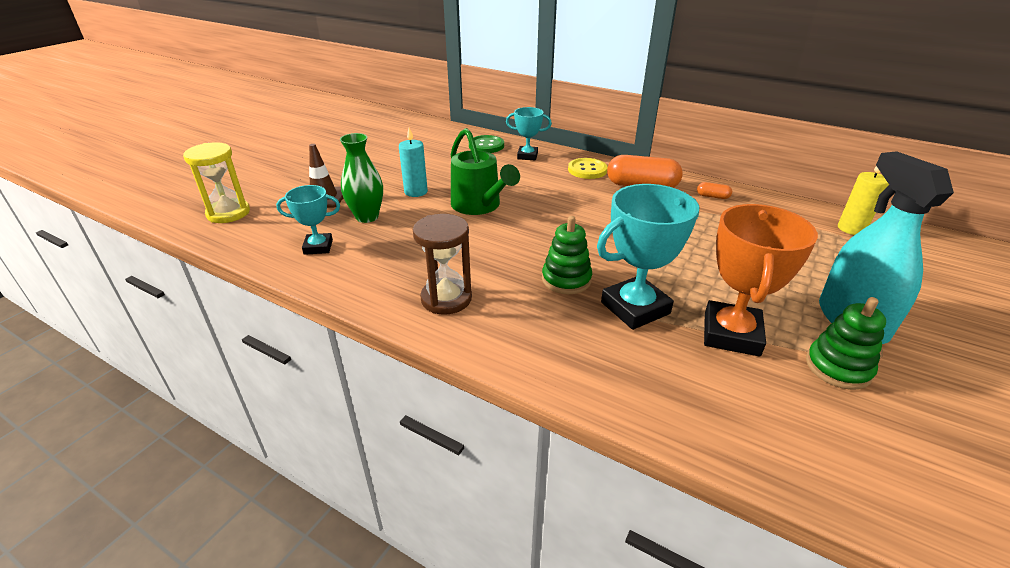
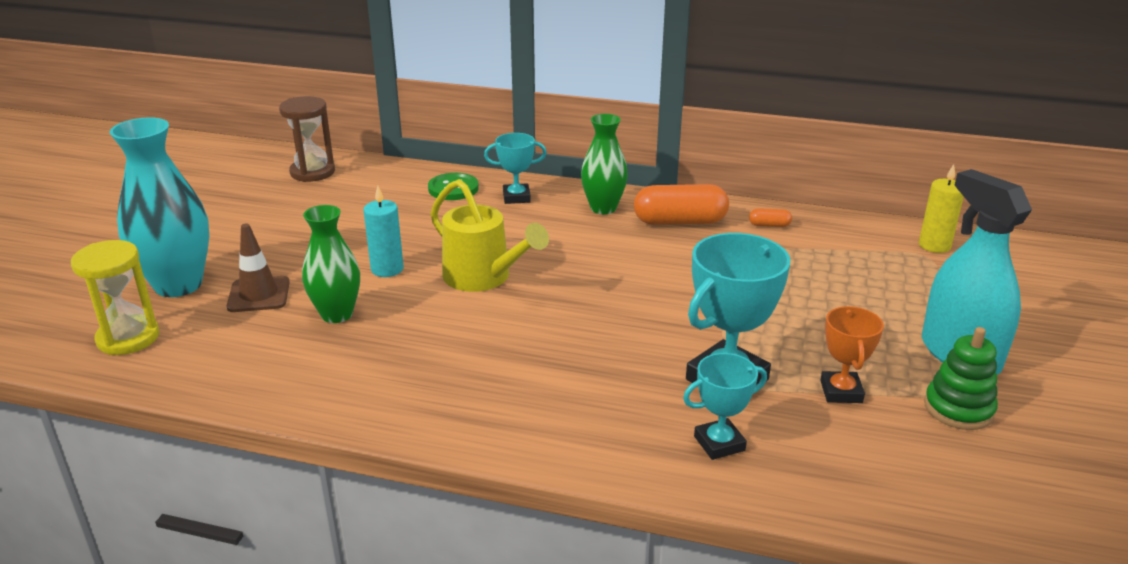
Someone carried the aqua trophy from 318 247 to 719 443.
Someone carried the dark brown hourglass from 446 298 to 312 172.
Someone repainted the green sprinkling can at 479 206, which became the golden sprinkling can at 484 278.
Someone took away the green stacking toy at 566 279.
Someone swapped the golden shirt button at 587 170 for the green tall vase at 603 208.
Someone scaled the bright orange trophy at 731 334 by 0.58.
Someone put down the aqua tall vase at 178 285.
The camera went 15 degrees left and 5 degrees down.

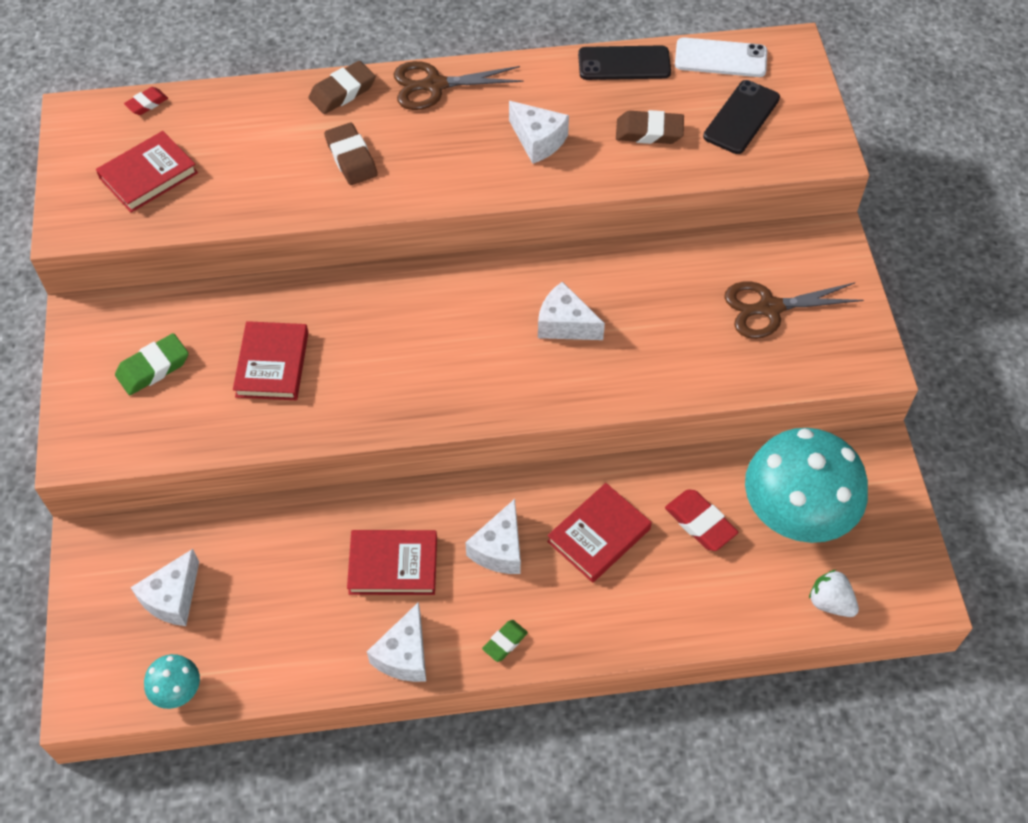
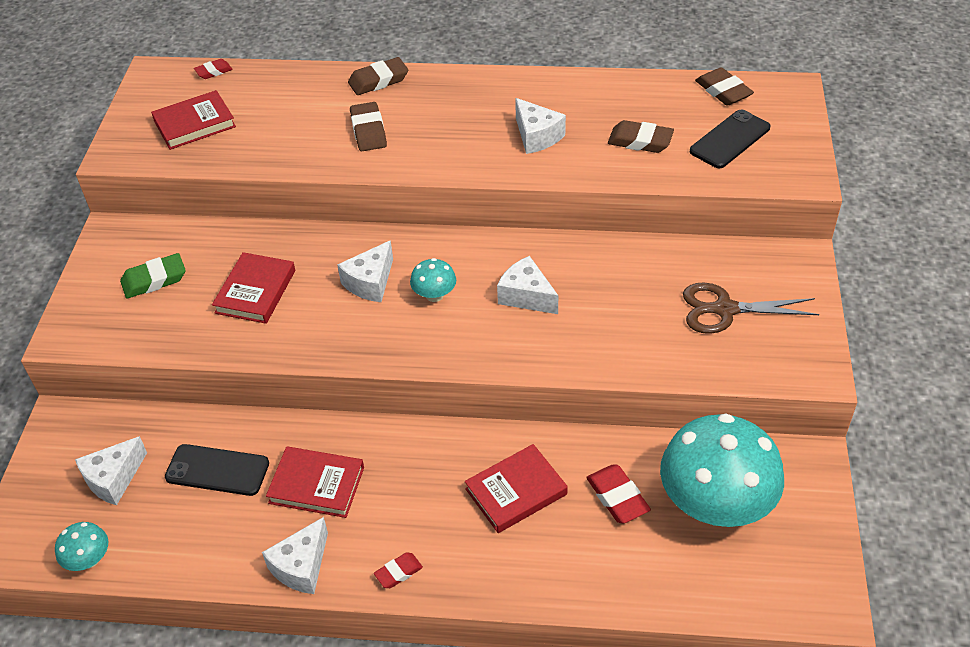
Someone took away the dark brown scissors at 435 85.
Someone carried the white cheese wedge from 499 549 to 370 282.
Someone repainted the green pencil eraser at 505 642, which became the scarlet pencil eraser at 398 572.
Someone carried the jet-black smartphone from 624 64 to 217 470.
Someone swapped the white smartphone at 720 58 for the dark brown pencil eraser at 723 91.
Someone took away the white toy strawberry at 830 602.
Someone put down the aqua mushroom at 434 295.
The camera went 15 degrees right and 10 degrees down.

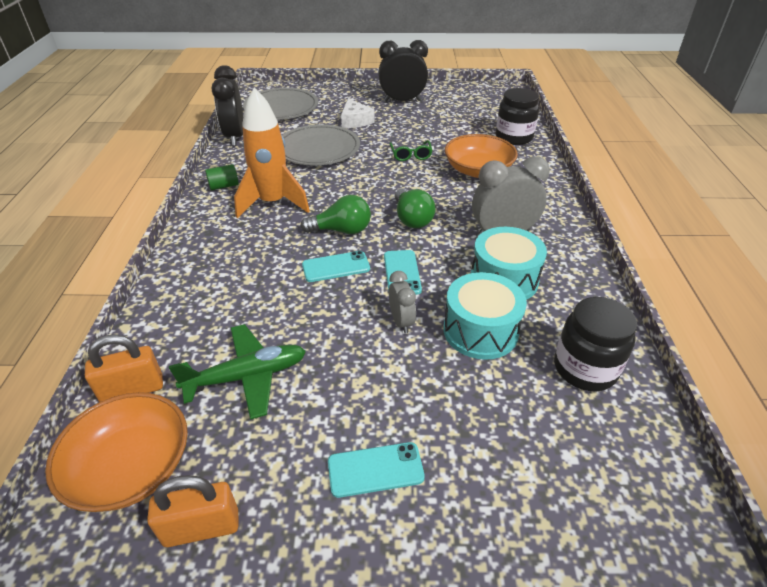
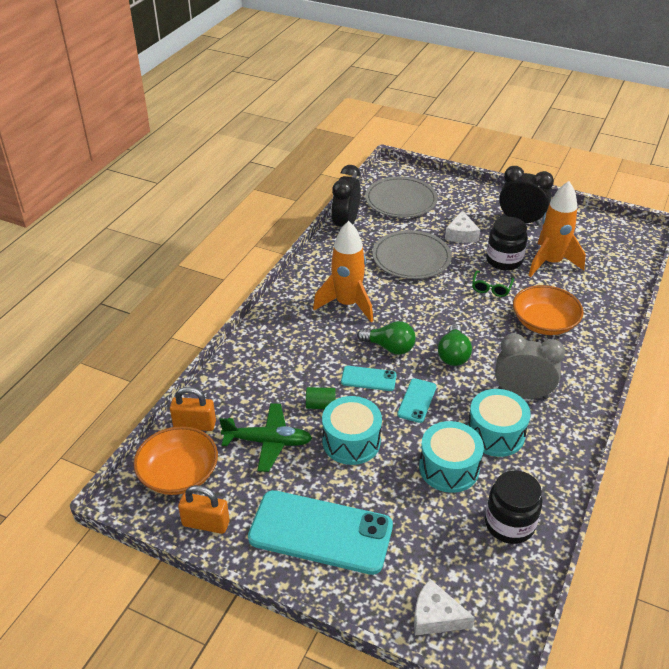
Someone carried the green solid cylinder from 224 186 to 320 405.
Someone scaled the aqua smartphone at 375 469 by 2.15.
Someone took away the gray bedside clock at 401 321.
Someone carried the jet-black preserve jar from 513 137 to 504 260.
Someone put down the aqua toy drum at 351 441.
Someone put down the white cheese wedge at 435 616.
Someone put down the bright orange spaceship at 550 263.
The camera went 25 degrees right and 0 degrees up.

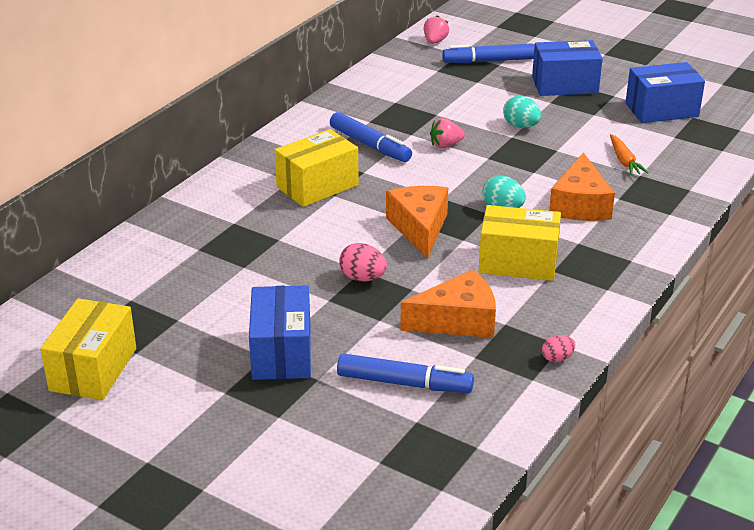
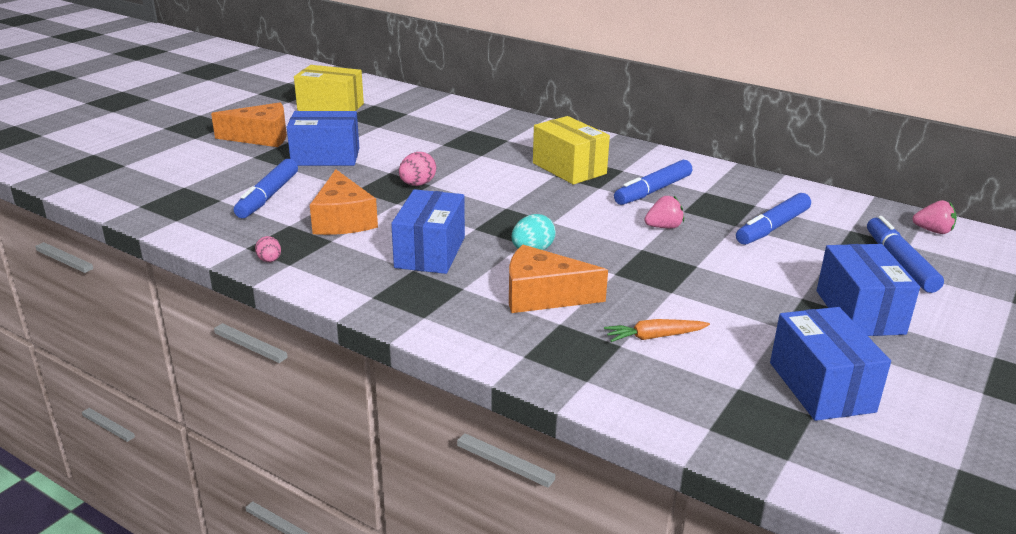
Someone carried the bright orange cheese wedge from 419 228 to 261 137.
Someone rotated the rosy toy strawberry at 445 145 by 90 degrees clockwise.
Someone repainted the golden package at 518 262, which became the cobalt package at 430 252.
Someone took away the aqua egg shape at 521 126.
Someone put down the cobalt marker pen at 772 227.
The camera went 90 degrees right and 5 degrees down.

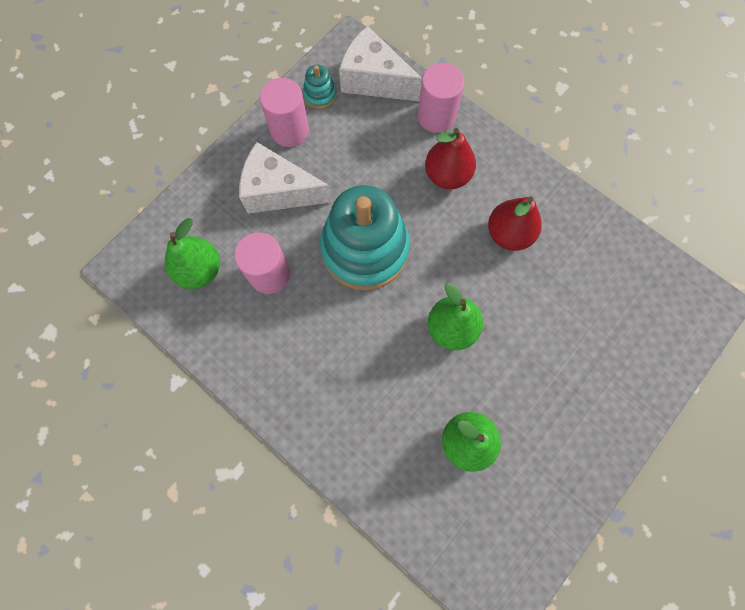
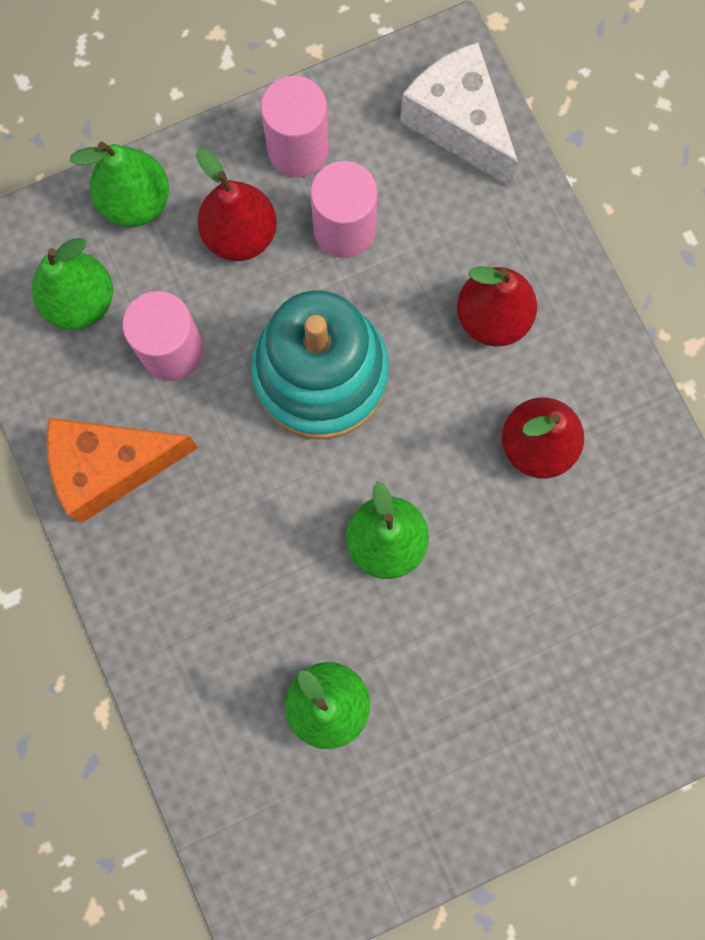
Someone swapped the white cheese wedge at 279 191 for the scarlet pear at 240 235.
Someone took away the aqua stacking toy at 320 95.
Someone carried the rosy solid cylinder from 436 116 to 344 229.
Someone put down the bright orange cheese wedge at 111 467.
Someone put down the green pear at 136 202.
The camera went 25 degrees right and 5 degrees up.

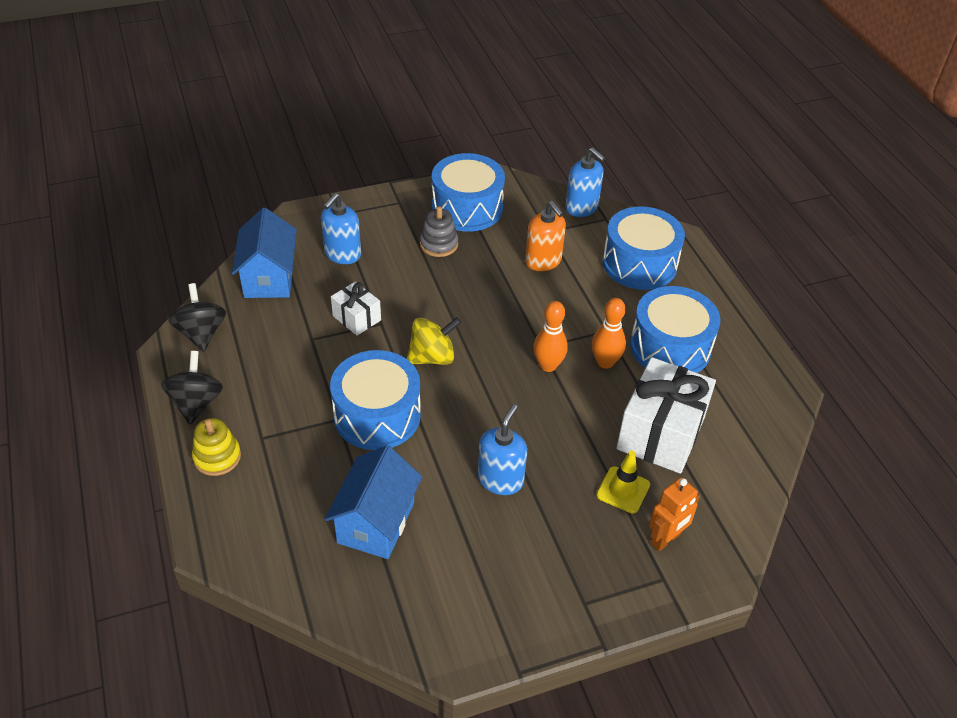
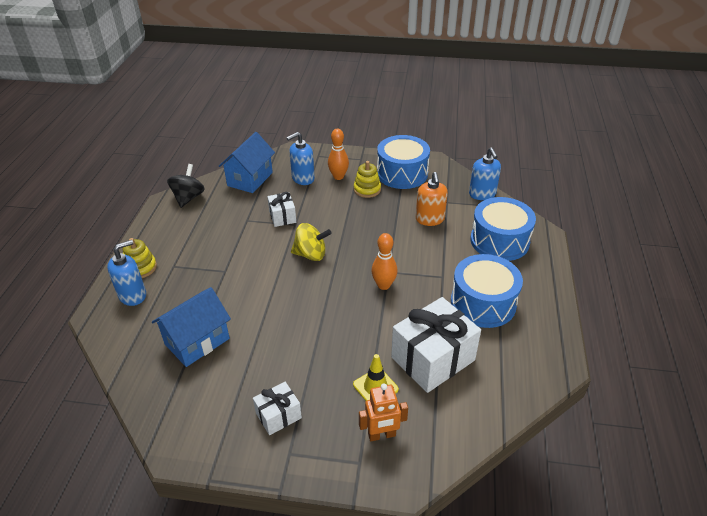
Someone took away the jet-black toy top at 196 403.
Someone took away the cobalt toy drum at 377 415.
Someone repainted the gray stacking toy at 439 244, which became the golden stacking toy at 367 189.
Someone carried the cobalt soap dispenser from 500 480 to 133 295.
Someone carried the bright orange skittle from 605 362 to 338 177.
Someone put down the white present at 278 415.
The camera went 30 degrees right and 5 degrees down.

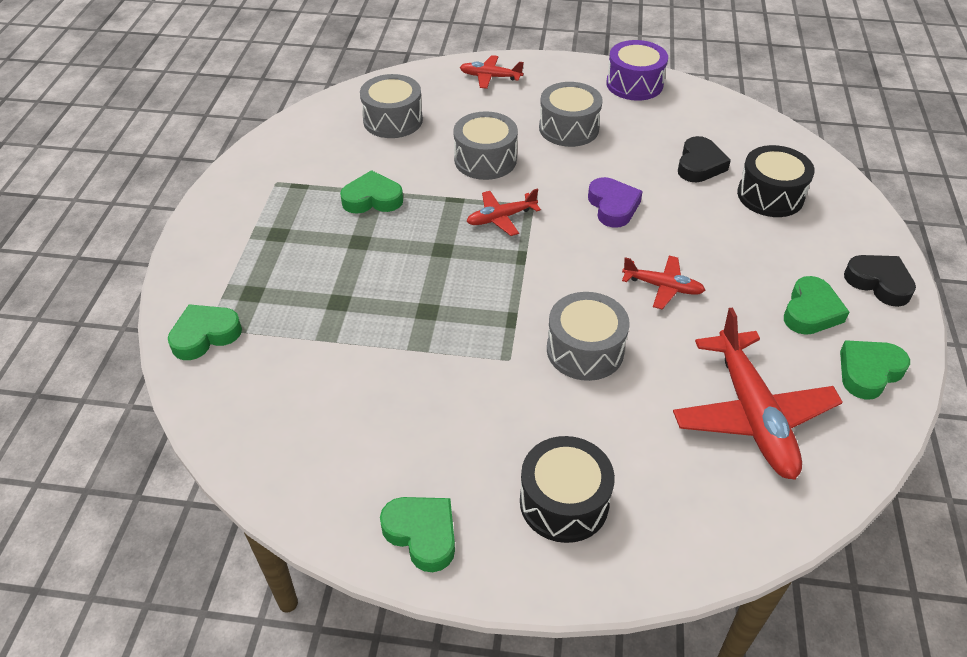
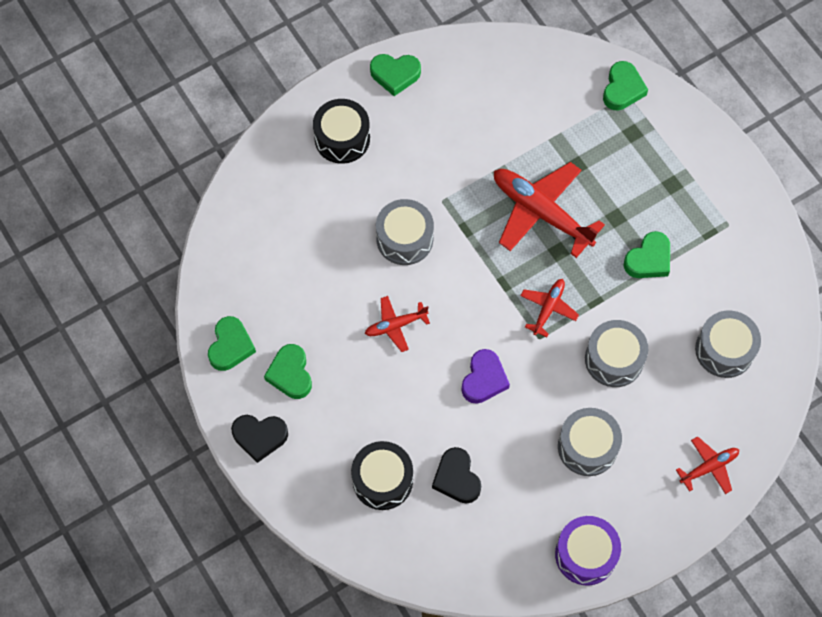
Someone rotated the royal purple heart shape at 613 206 by 105 degrees counterclockwise.
Someone carried the scarlet plane from 752 415 to 541 212.
The camera went 140 degrees right and 20 degrees up.

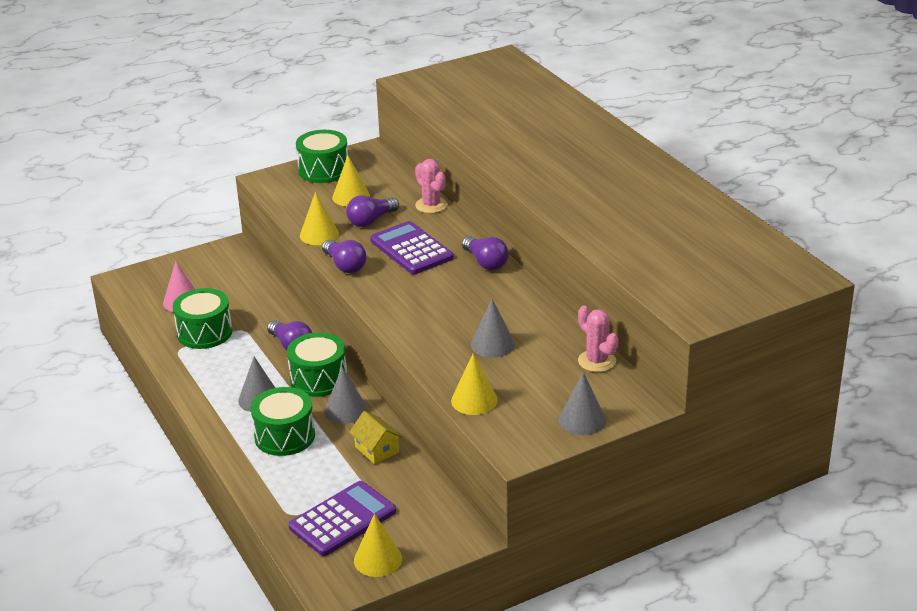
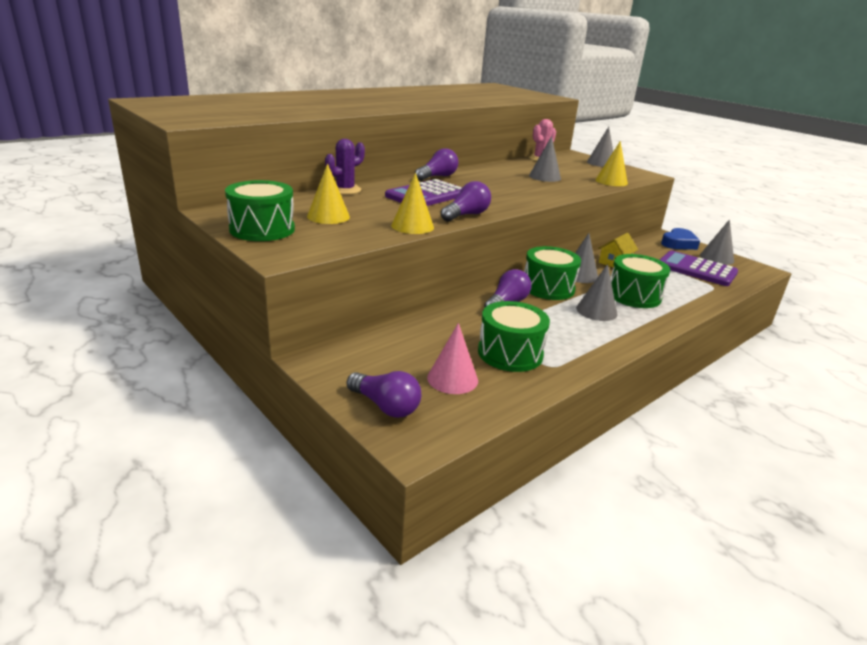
Someone carried the royal purple bulb from 371 220 to 385 406.
Someone repainted the golden cone shape at 378 559, which became the gray cone shape at 716 258.
Someone repainted the rosy cactus at 431 205, which became the royal purple cactus at 345 190.
Someone put down the cobalt heart shape at 678 243.
The camera went 105 degrees left and 5 degrees down.

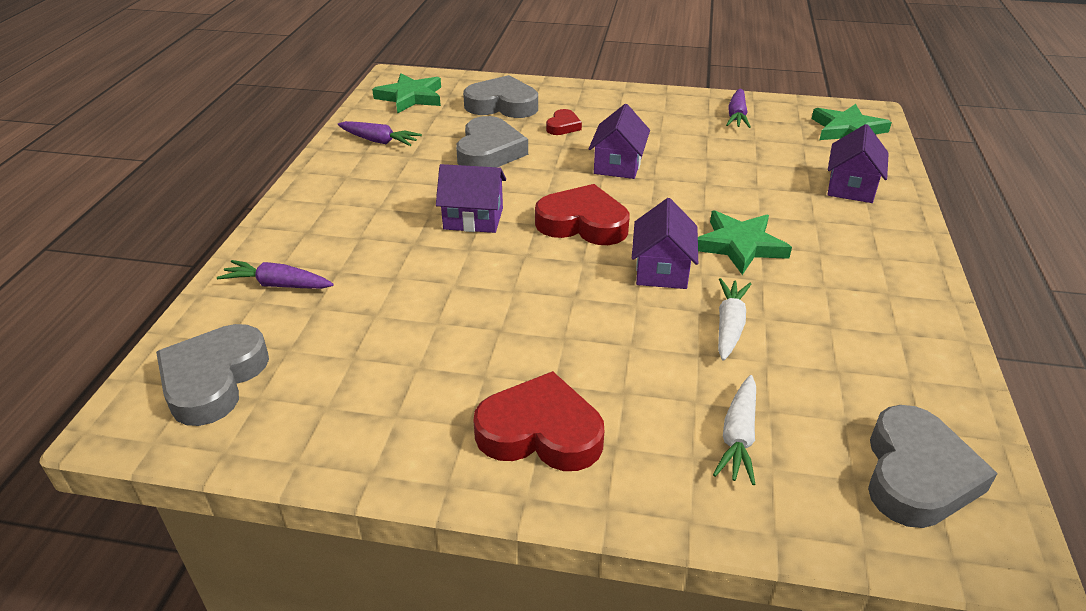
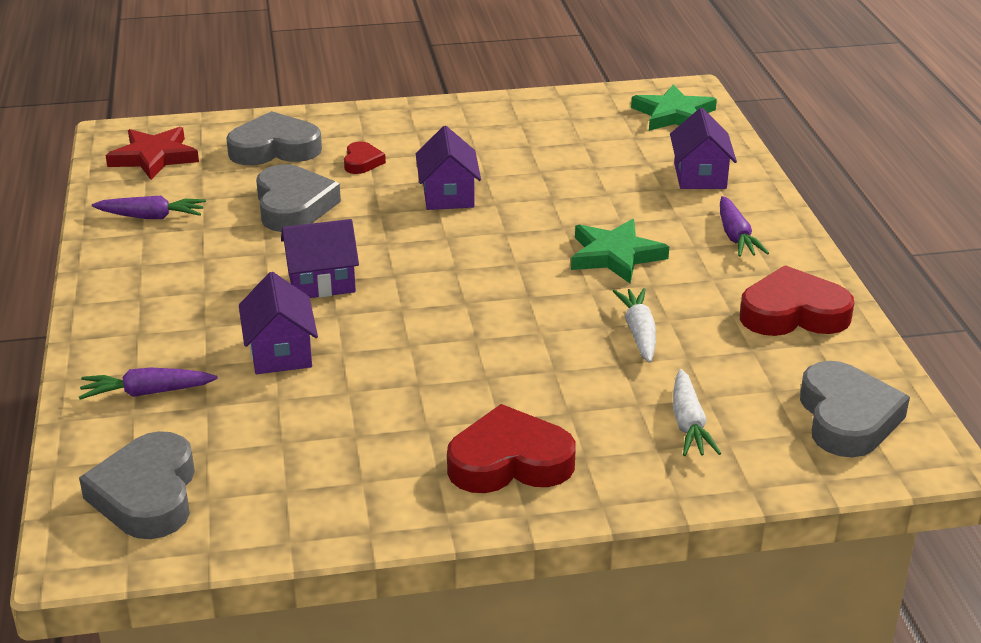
Someone repainted the green five-pointed star at 410 97, which became the scarlet five-pointed star at 154 157.
Someone carried the scarlet heart shape from 583 223 to 793 313.
Someone carried the royal purple toy house from 661 270 to 280 352.
Someone carried the royal purple toy carrot from 736 116 to 736 236.
The camera went 20 degrees left and 5 degrees down.

